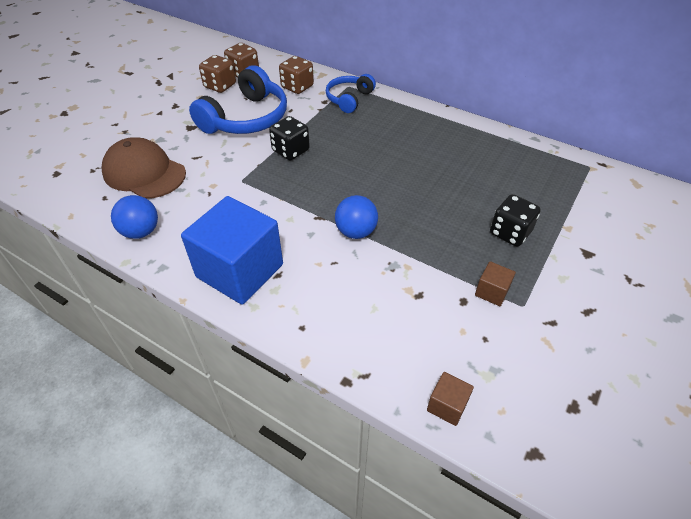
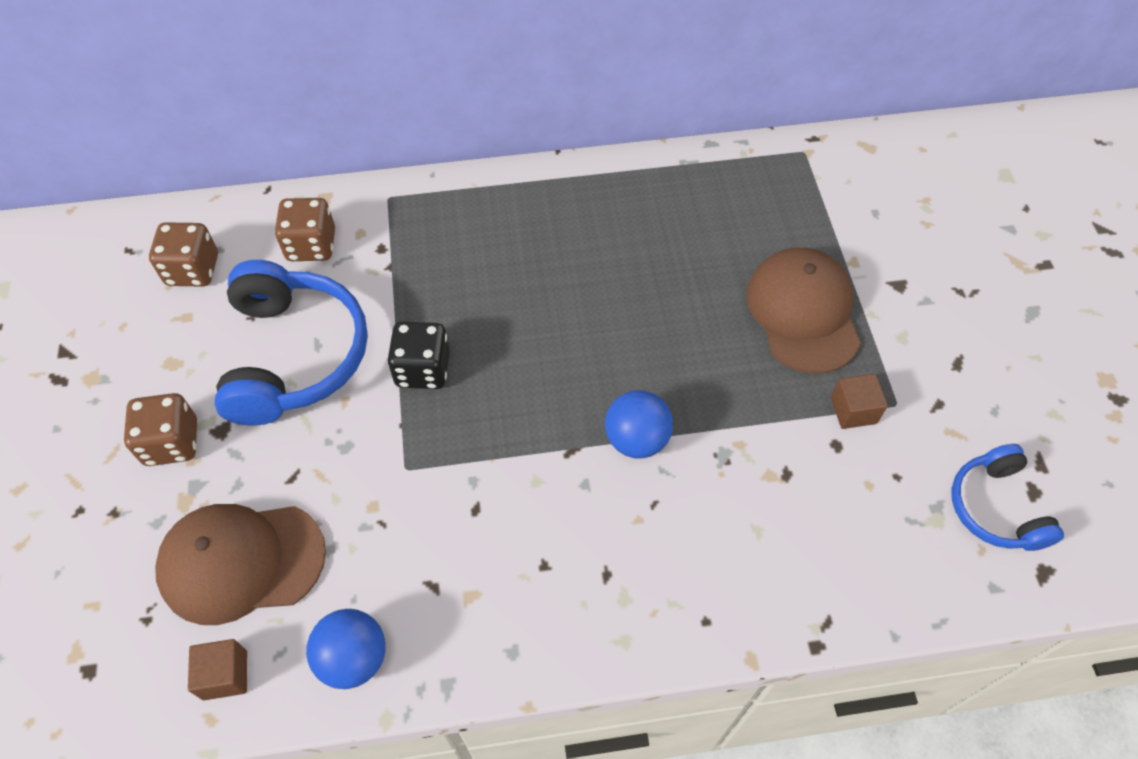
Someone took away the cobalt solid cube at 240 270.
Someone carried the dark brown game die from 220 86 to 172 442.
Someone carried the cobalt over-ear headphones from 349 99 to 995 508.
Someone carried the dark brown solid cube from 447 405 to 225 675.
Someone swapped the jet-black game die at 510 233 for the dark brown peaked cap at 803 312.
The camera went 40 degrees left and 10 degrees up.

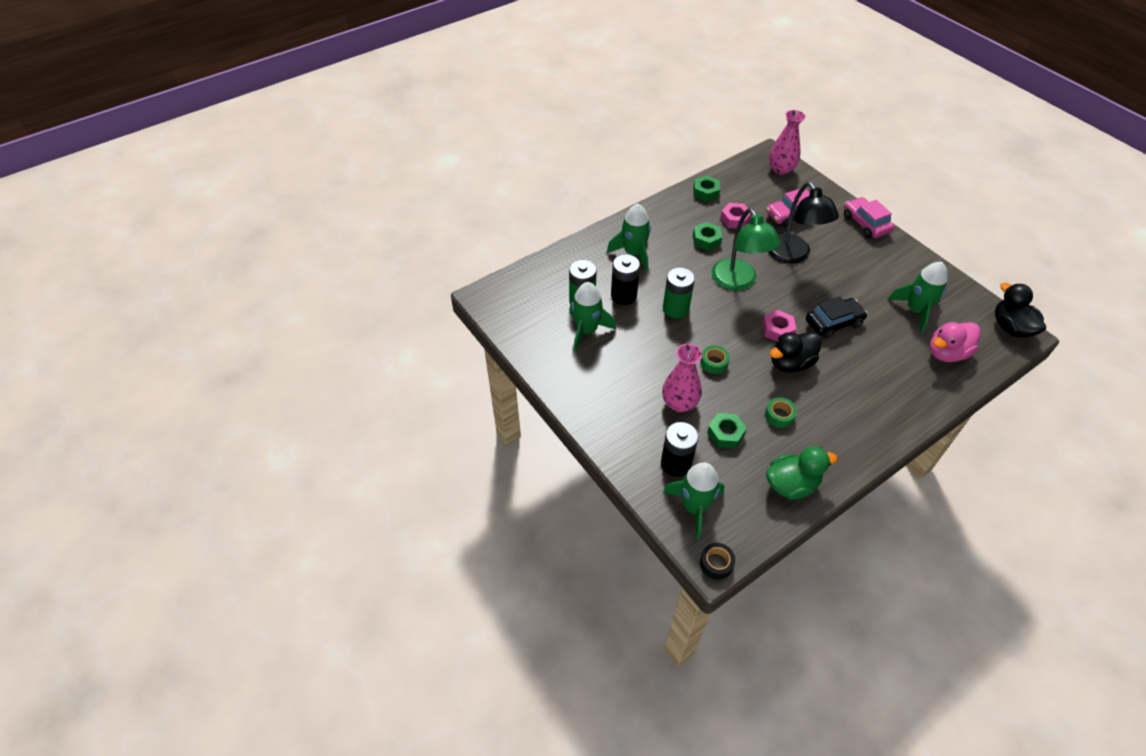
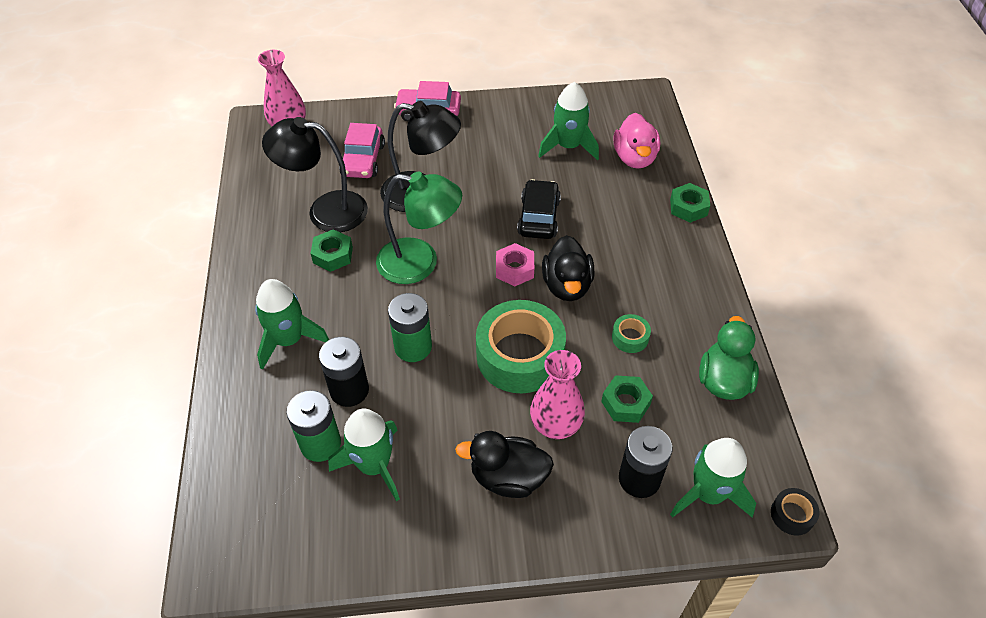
Someone carried the green nut from 705 192 to 688 207.
Someone scaled the green tape at 714 363 by 2.34.
Someone swapped the rosy nut at 735 219 for the jet-black lamp at 325 210.
Someone carried the jet-black duck from 1010 327 to 508 477.
The camera went 60 degrees left and 0 degrees up.

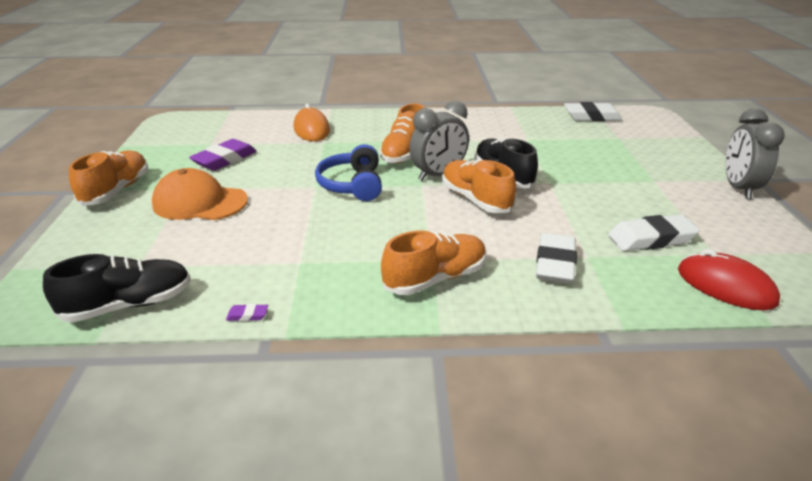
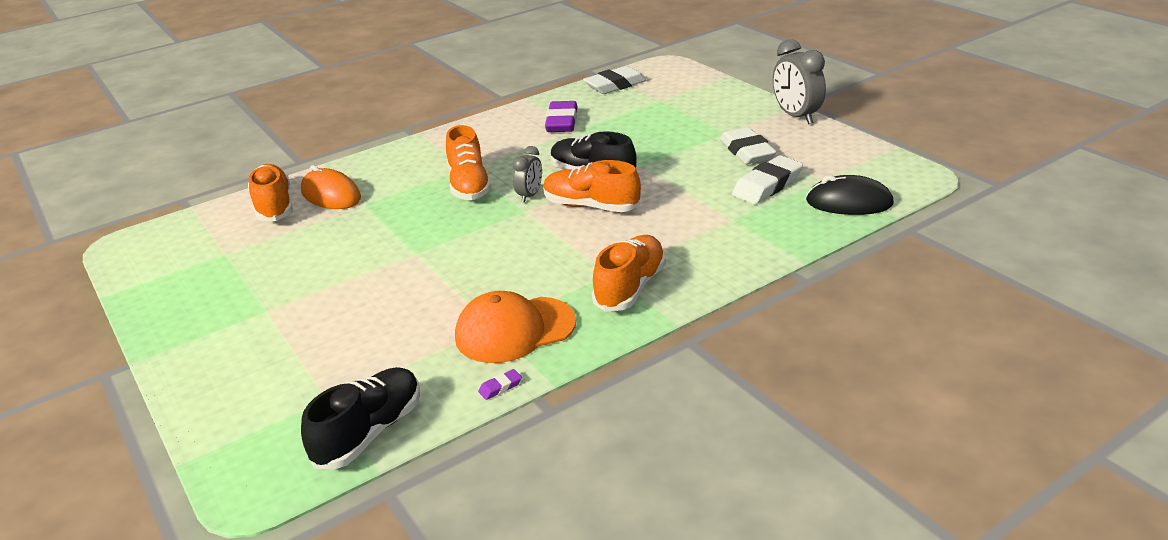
Someone carried the bright orange lace-up shoe from 116 190 to 274 206.
Someone carried the bright orange peaked cap from 200 202 to 515 330.
Someone carried the royal purple pencil eraser from 225 160 to 562 122.
Someone took away the cobalt over-ear headphones at 353 185.
Someone scaled the gray bedside clock at 438 175 by 0.59.
Someone carried the white pencil eraser from 555 264 to 747 151.
Someone repainted the scarlet mouse at 725 286, which became the jet-black mouse at 849 202.
The camera went 30 degrees left and 0 degrees up.

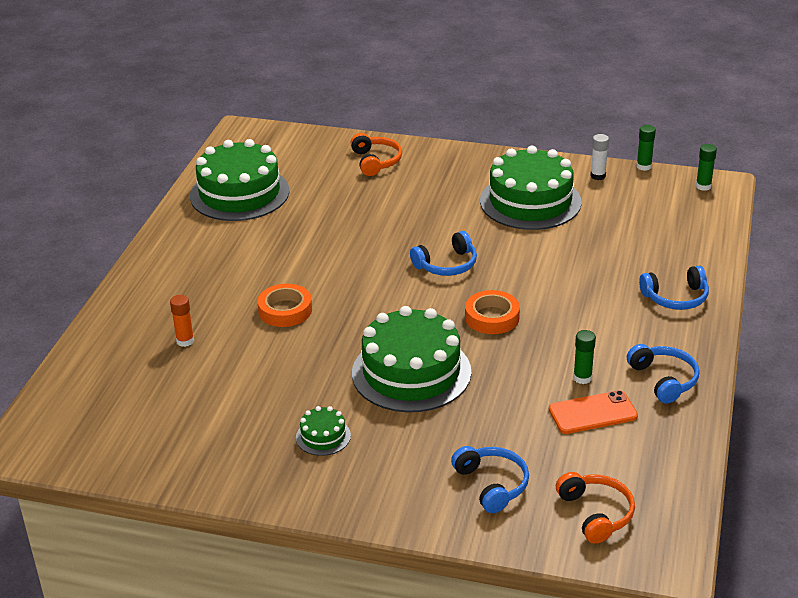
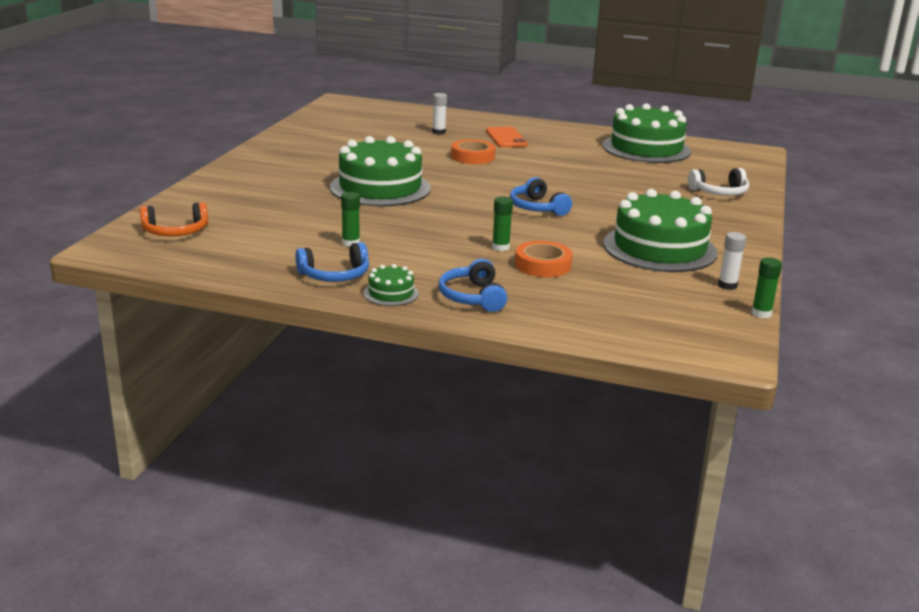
Someone repainted the bright orange glue stick at 185 341, which became the white glue stick at 439 132.
Someone carried the green layer cake from 323 436 to 391 293.
Someone repainted the bright orange over-ear headphones at 376 161, which became the white over-ear headphones at 720 192.
Someone took away the cobalt over-ear headphones at 492 484.
Someone carried the bright orange tape from 492 317 to 543 265.
Someone carried the bright orange smartphone from 592 413 to 506 138.
Someone carried the green glue stick from 703 186 to 500 247.
The camera went 90 degrees right and 10 degrees down.

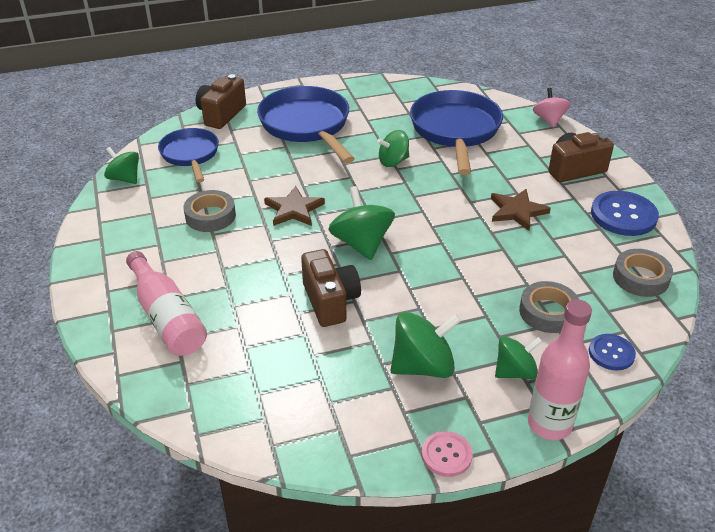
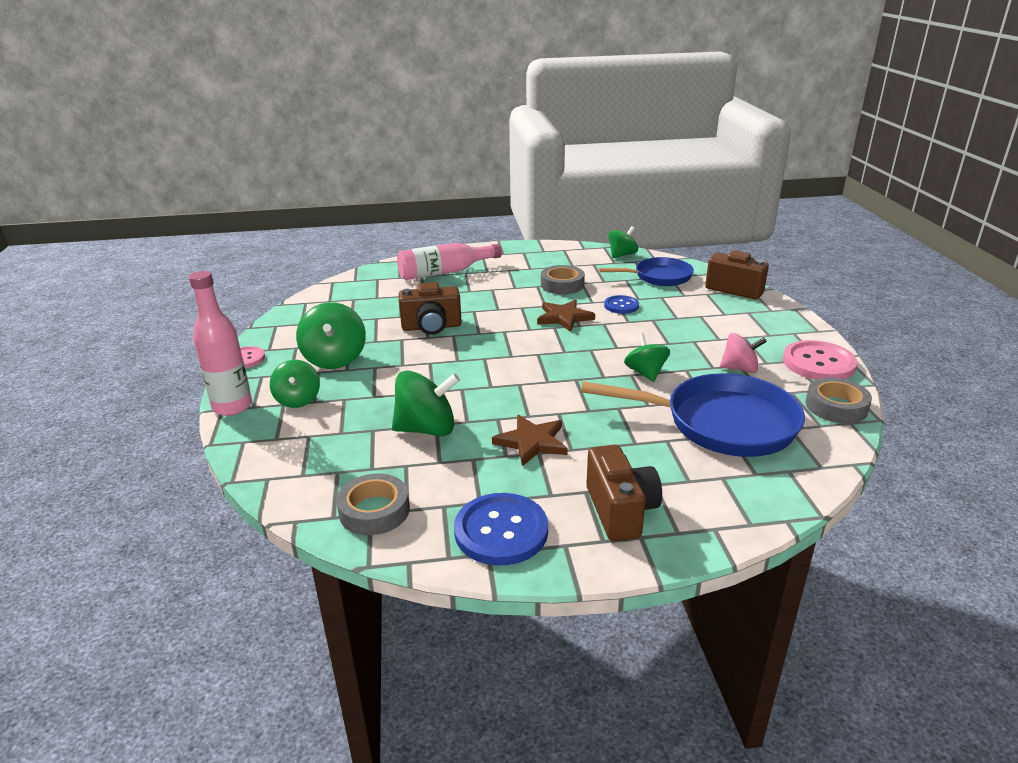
Someone took away the cobalt skillet at 307 125.
Someone carried the green toy top from 361 243 to 427 429.
Someone carried the gray tape from 548 312 to 836 406.
Someone carried the rosy toy top from 549 120 to 740 369.
Someone carried the cobalt shirt button from 611 353 to 621 306.
Someone put down the rosy shirt button at 818 363.
The camera went 100 degrees right and 10 degrees down.

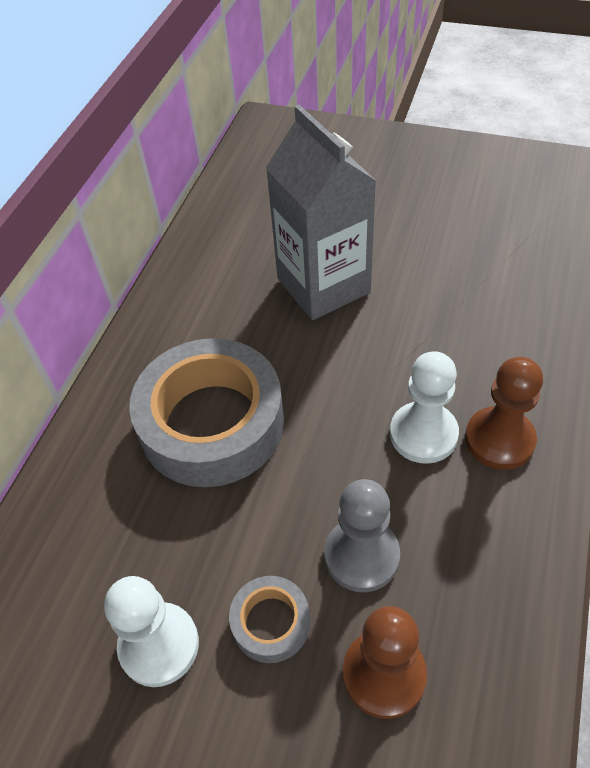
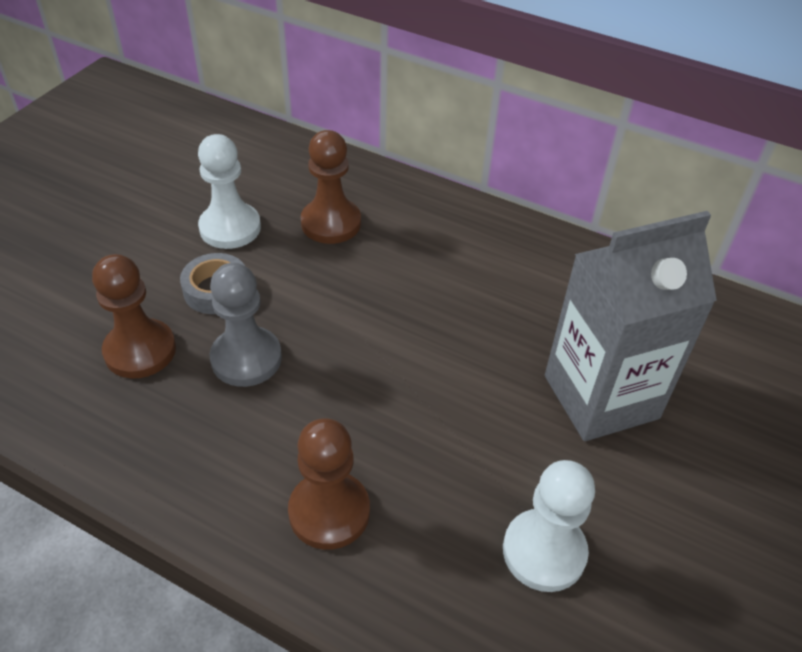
Someone took away the gray tape at 212 423.
Someone carried the white chess pawn from 423 434 to 544 552.
Someone put down the dark brown chess pawn at 331 223.
The camera went 95 degrees right and 5 degrees down.

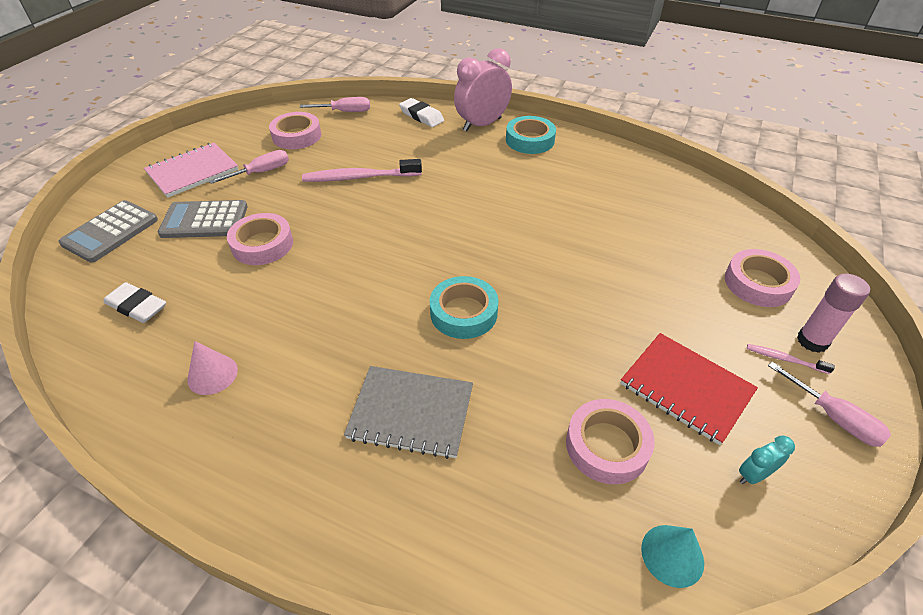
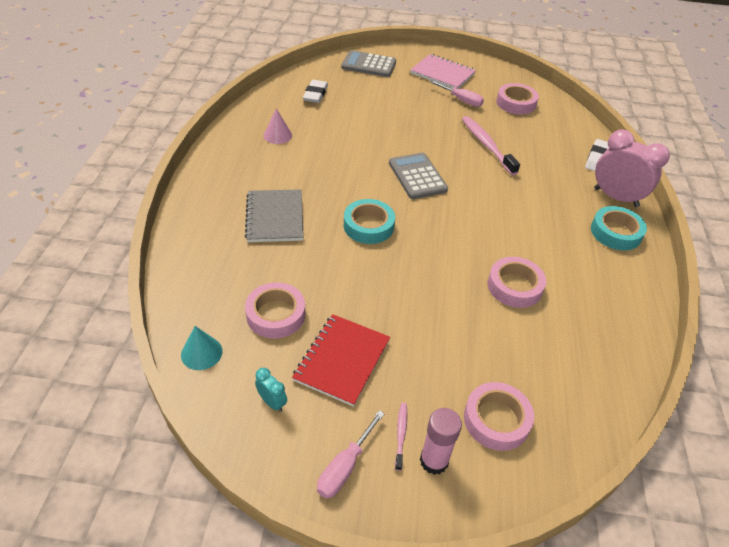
Someone carried the gray adding machine from 204 220 to 417 176.
Someone carried the rosy tape from 262 244 to 514 286.
Someone took away the rosy flat screwdriver at 345 112.
The camera went 70 degrees right and 0 degrees up.

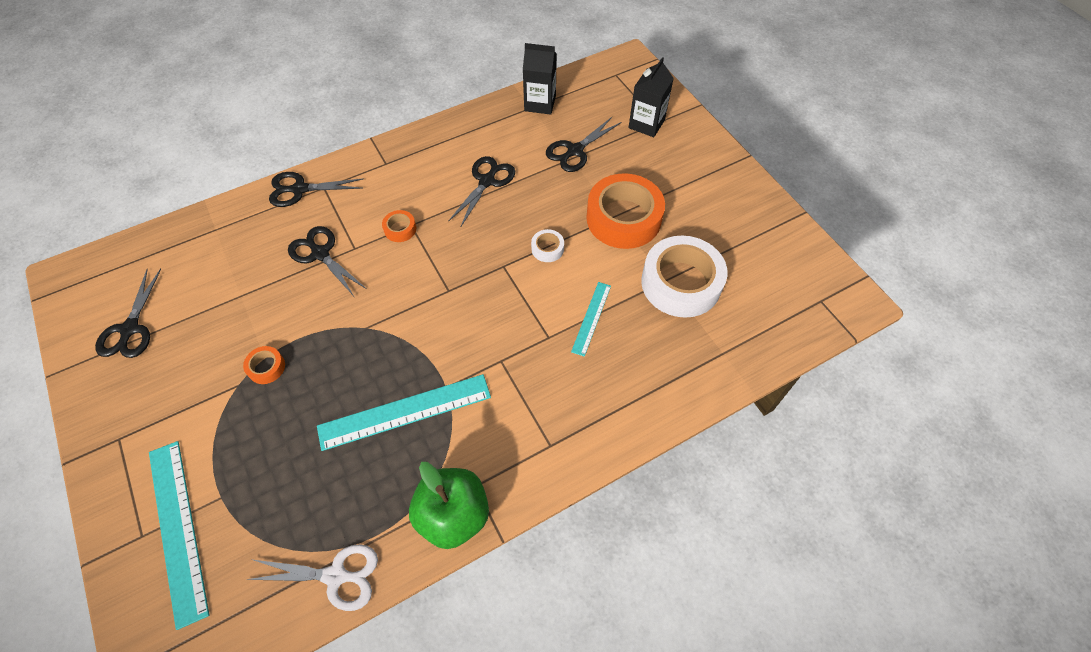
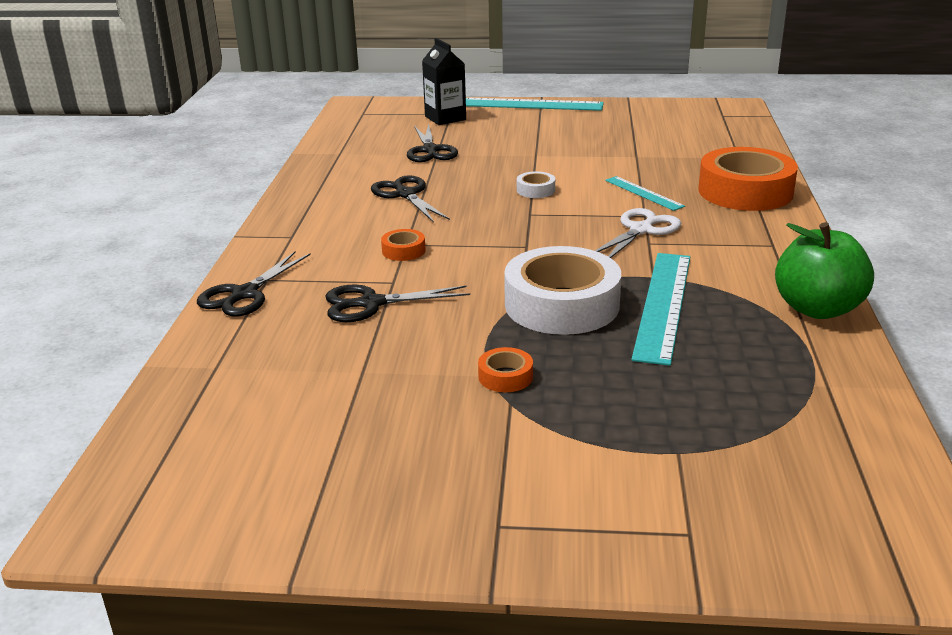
Someone took away the jet-black scissors at 130 329.
Someone carried the aqua straightedge from 177 529 to 531 104.
Someone carried the white scissors from 336 576 to 641 230.
Someone took away the jet-black juice carton at 540 103.
Someone carried the bright orange tape from 623 218 to 745 191.
Someone carried the white tape from 681 283 to 561 305.
The camera went 55 degrees left and 30 degrees down.

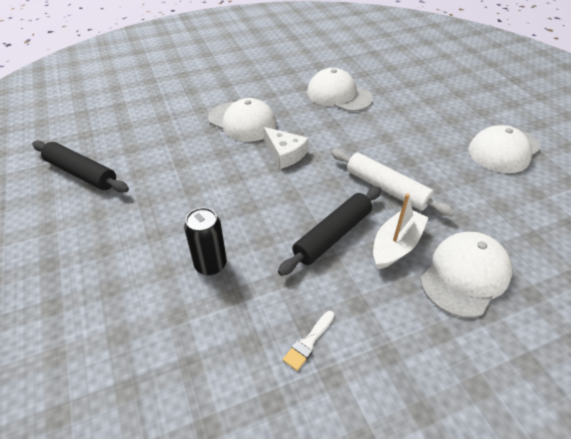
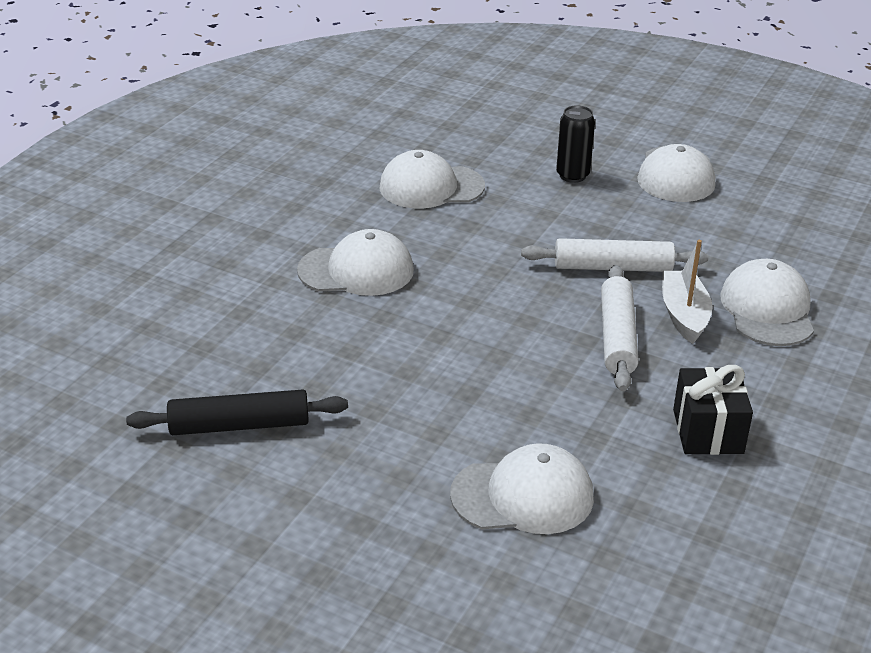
Someone carried the jet-black tin from 210 265 to 572 175.
Someone took away the white cheese wedge at 285 154.
Someone repainted the jet-black rolling pin at 333 235, which became the white rolling pin at 617 337.
Someone swapped the white paintbrush at 308 342 for the jet-black present at 708 431.
Someone put down the white peaked cap at 523 496.
The camera went 40 degrees left and 10 degrees down.

